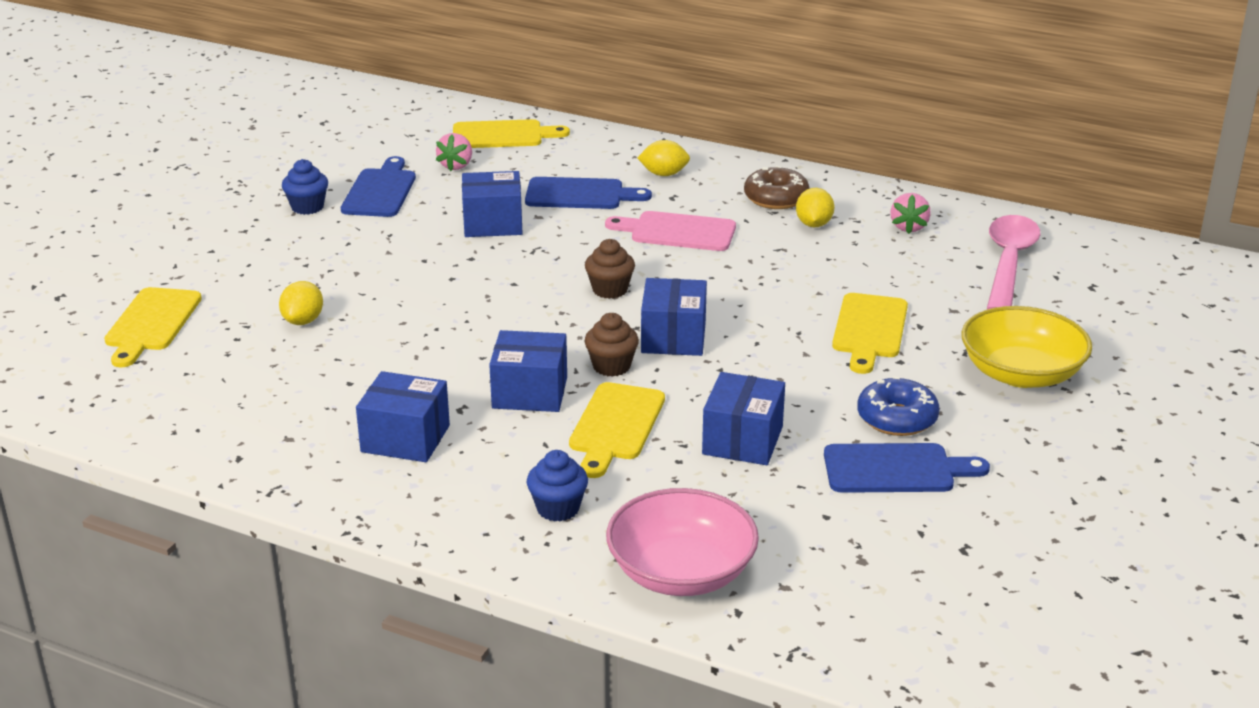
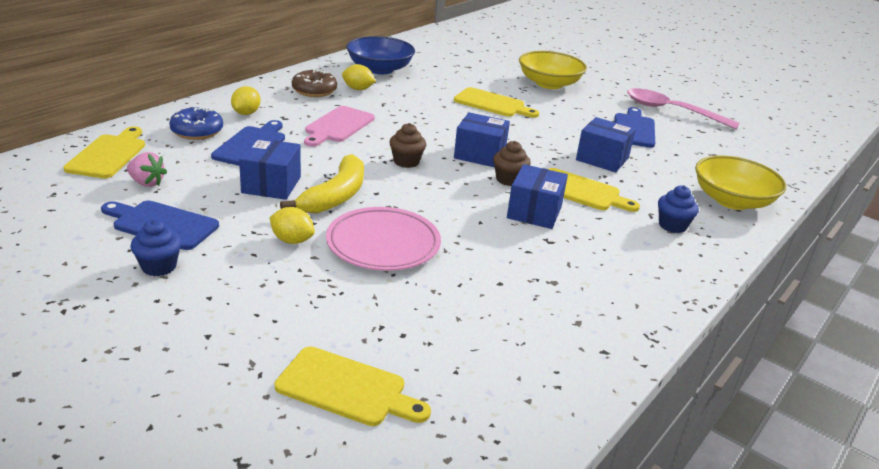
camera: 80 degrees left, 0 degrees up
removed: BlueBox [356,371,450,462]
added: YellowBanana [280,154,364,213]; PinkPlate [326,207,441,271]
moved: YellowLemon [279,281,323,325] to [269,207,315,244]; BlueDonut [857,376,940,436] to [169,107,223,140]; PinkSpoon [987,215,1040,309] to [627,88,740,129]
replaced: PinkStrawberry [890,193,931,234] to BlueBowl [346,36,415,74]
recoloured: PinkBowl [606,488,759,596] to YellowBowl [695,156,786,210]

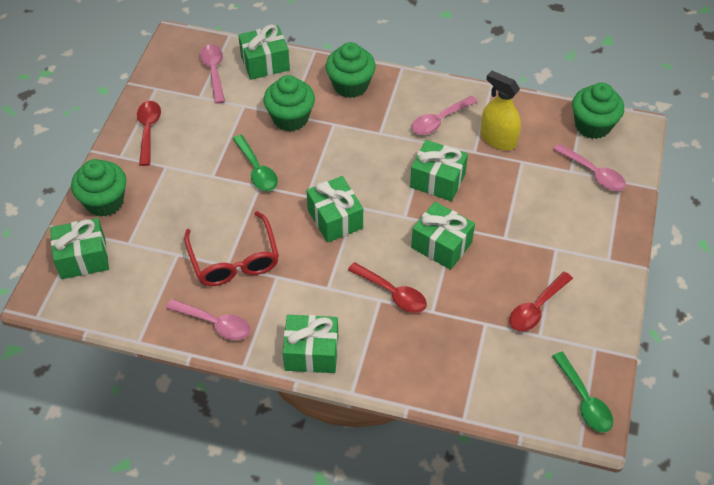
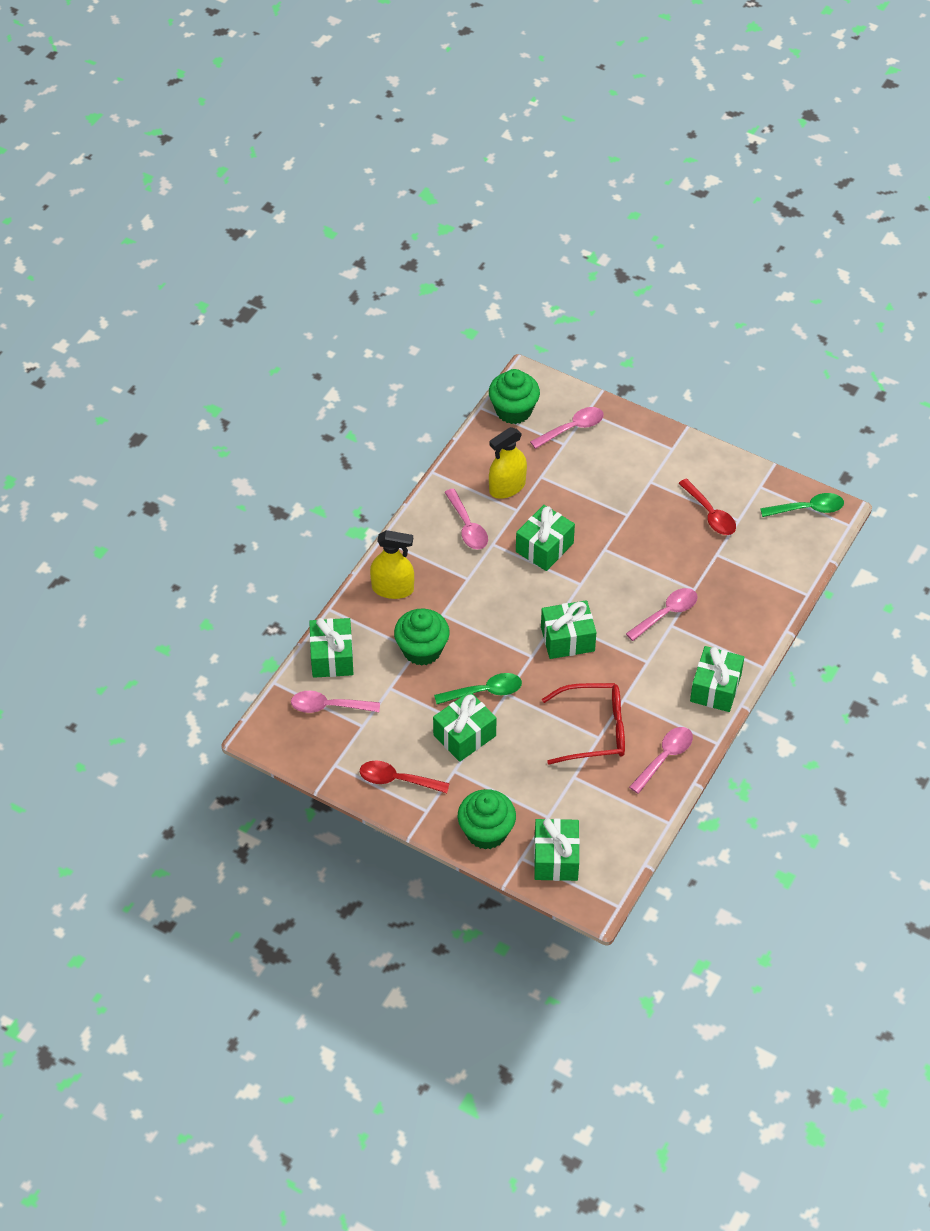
camera: 75 degrees left, 0 degrees up
moved: GreenGift [411,202,475,270] to [433,691,497,762]
replaced: GreenCupcake [326,42,376,98] to YellowSprayBottle [370,530,414,599]
recoloured: RedSpoon [348,262,427,313] to PinkSpoon [626,588,698,641]

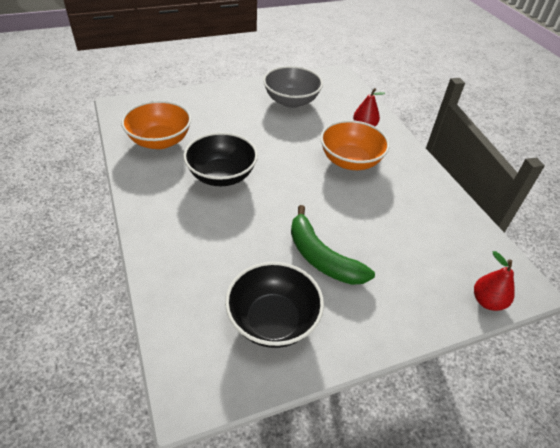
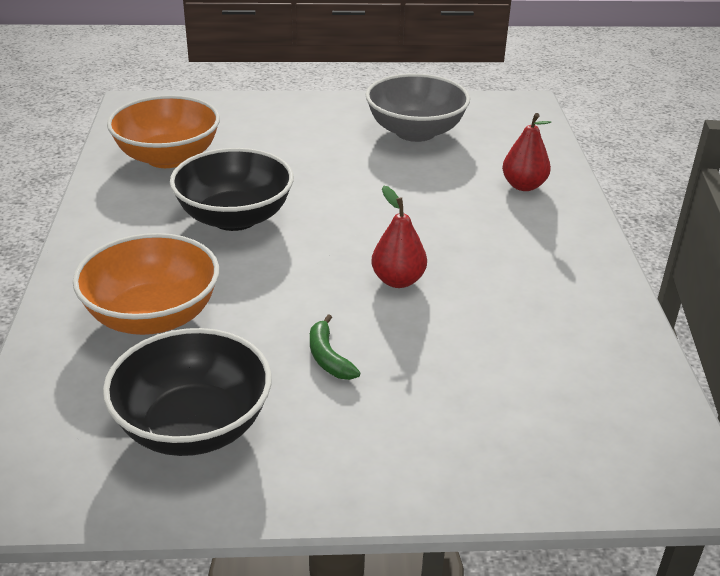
camera: 20 degrees right, 10 degrees down
moved: OrangeBowl [320,120,390,170] to [73,233,219,335]; RedPear [474,251,515,311] to [371,186,427,288]
resized: GreenBanana [291,205,375,285] = [310,314,360,380] x0.49

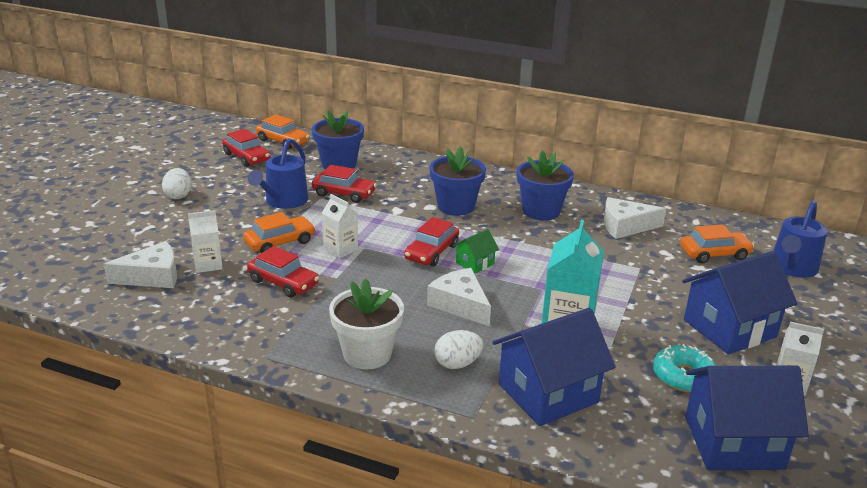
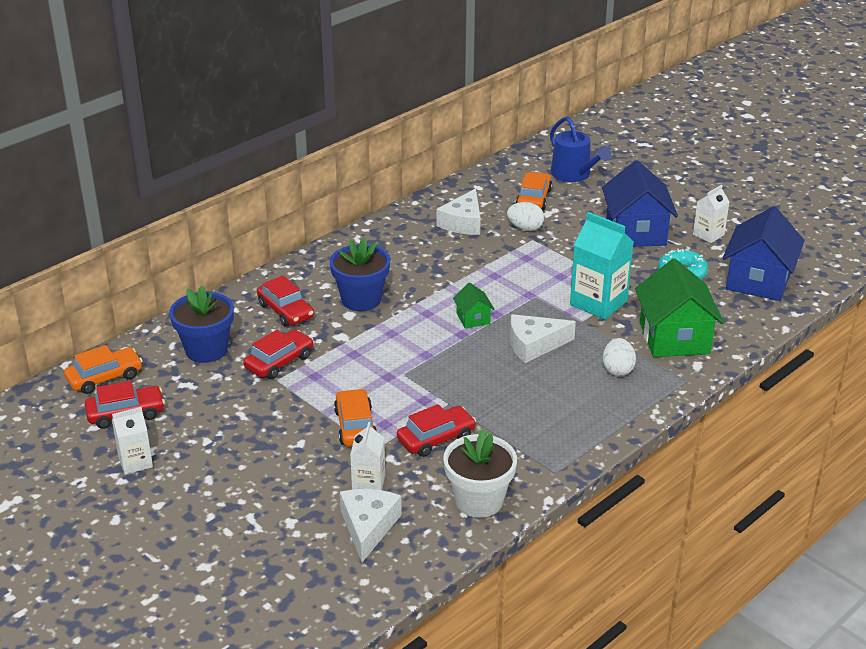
camera: 65 degrees left, 5 degrees up
removed: BlueWateringCan [248,138,309,209]; BlueFlowerPot [517,151,574,221]
moved: WhiteEgg [162,168,191,199] to [507,202,544,231]; WhiteCarton [322,194,358,258] to [112,407,153,475]; WhiteFlowerPot [329,279,404,369] to [443,429,517,518]; RedCar [404,217,459,266] to [257,275,314,326]
recoloured: BlueHouse [493,308,616,426] to GreenHouse [635,259,724,357]

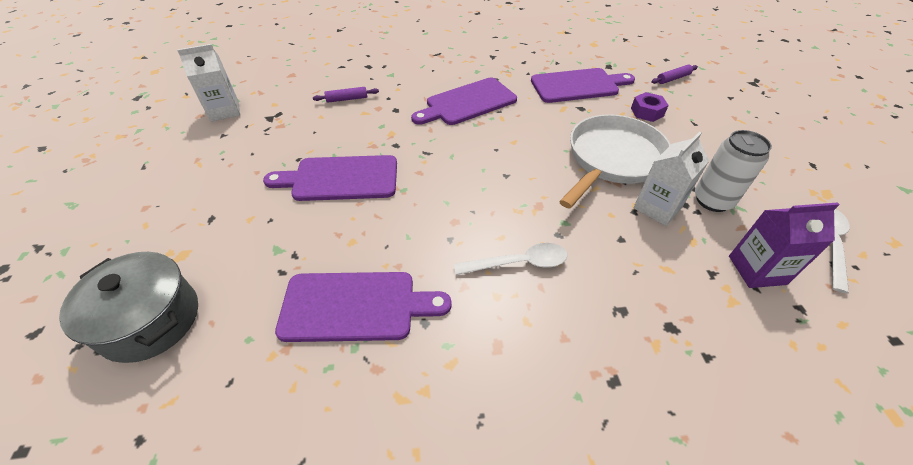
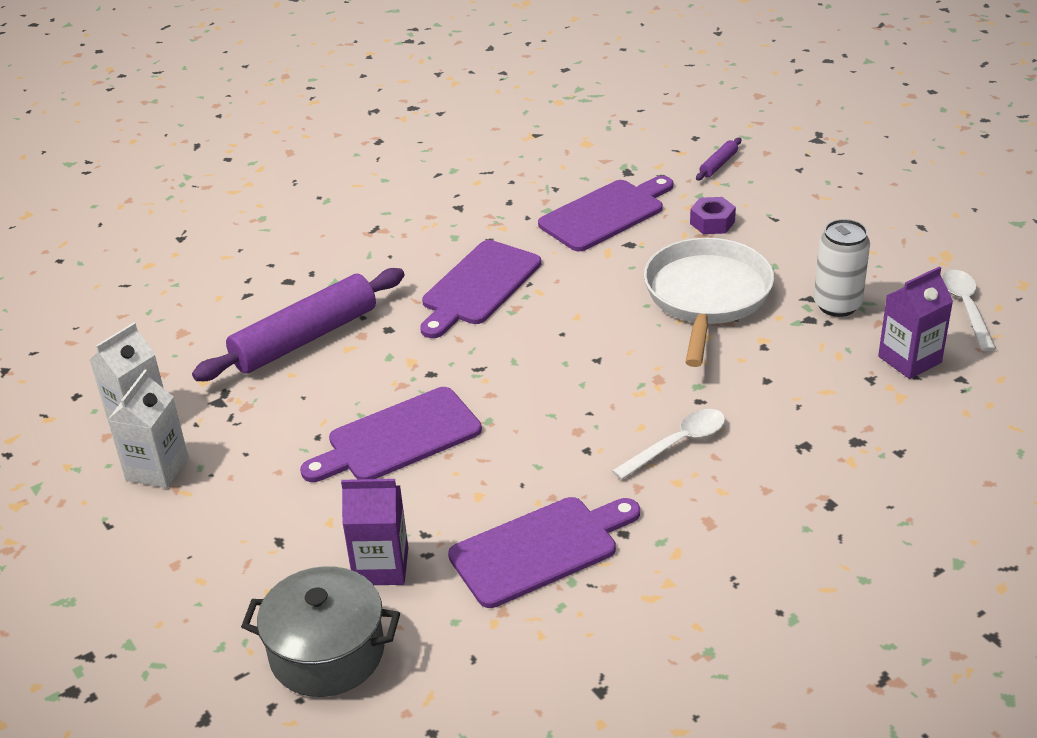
camera: 25 degrees left, 10 degrees down
added: PurpleCarton [341,479,408,585]
moved: WhiteCarton [633,132,709,226] to [108,370,188,488]
resized: PurpleRollingPin [313,87,379,103] = [192,268,404,381] x2.44

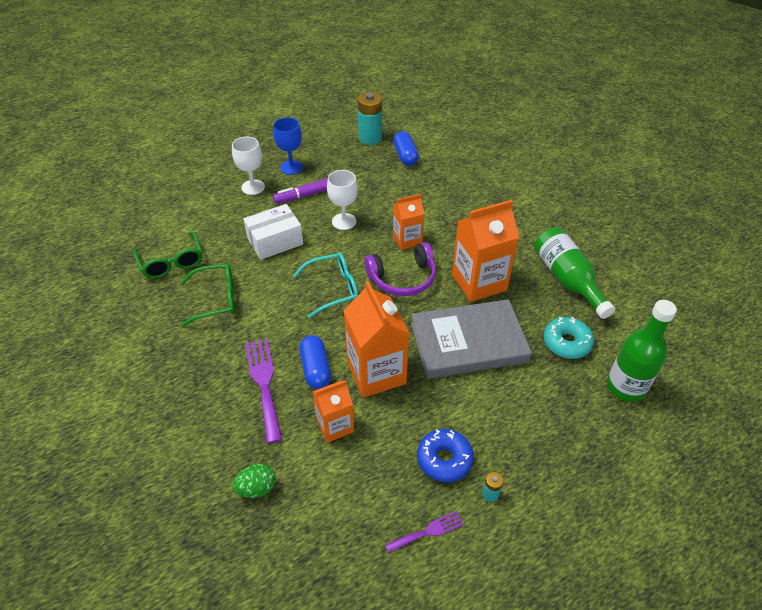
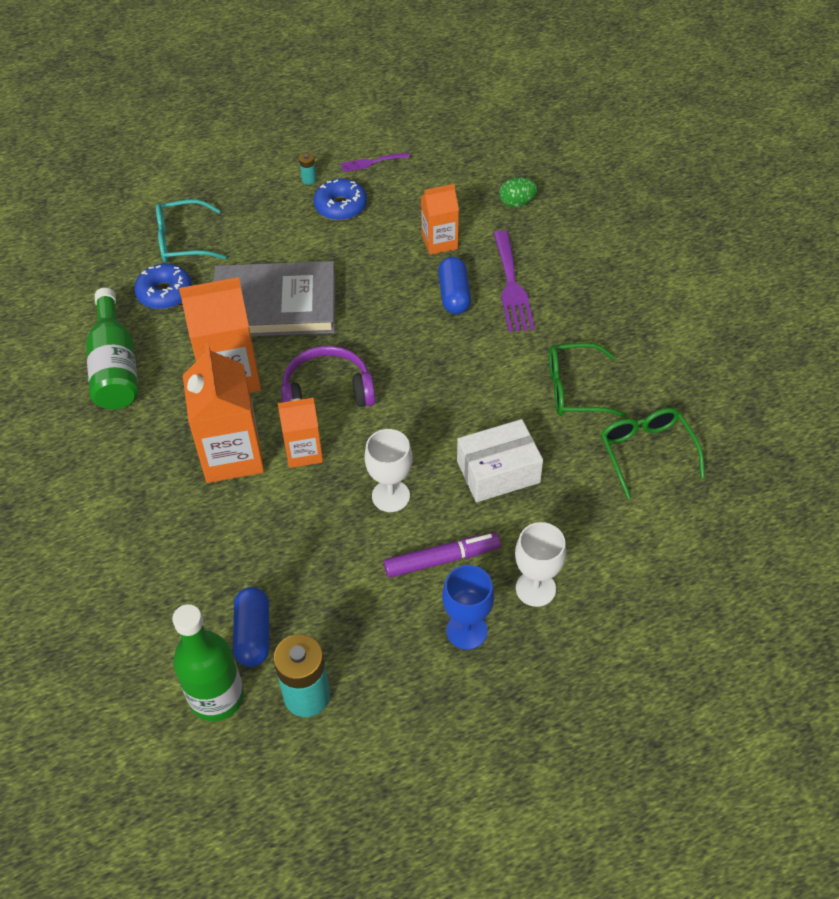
camera: 170 degrees left, 5 degrees up
moved: TurquoiseGlasses [293,253,358,318] to [156,199,227,263]; OrangeCarton [343,281,409,398] to [183,343,264,483]; GreenBottle [607,300,677,402] to [172,604,244,721]
recoloured: TurquoiseDonut [543,317,594,359] to BlueDonut [134,263,192,309]

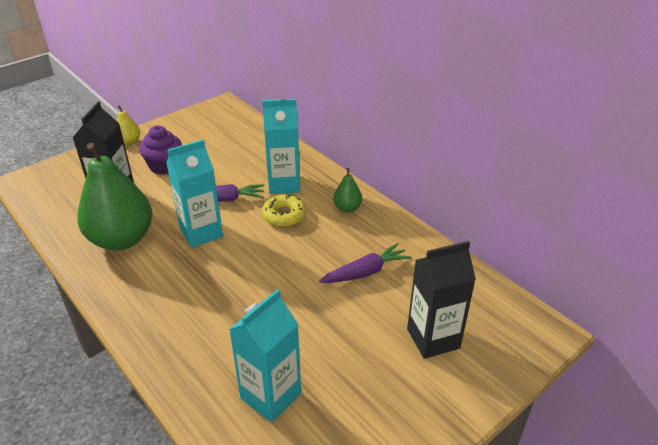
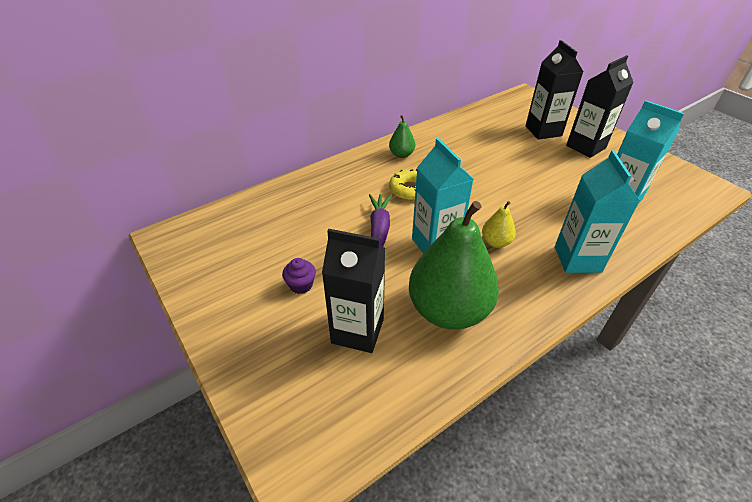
camera: 85 degrees left, 5 degrees up
removed: PurpleCarrot [319,243,411,283]
added: BlackCarton [566,55,634,158]
moved: YellowPear [117,105,140,145] to [482,201,516,248]; TurquoiseCarton [262,99,300,194] to [555,150,640,273]
resized: PurpleCupcake [139,126,182,175] = [282,258,316,294] x0.60

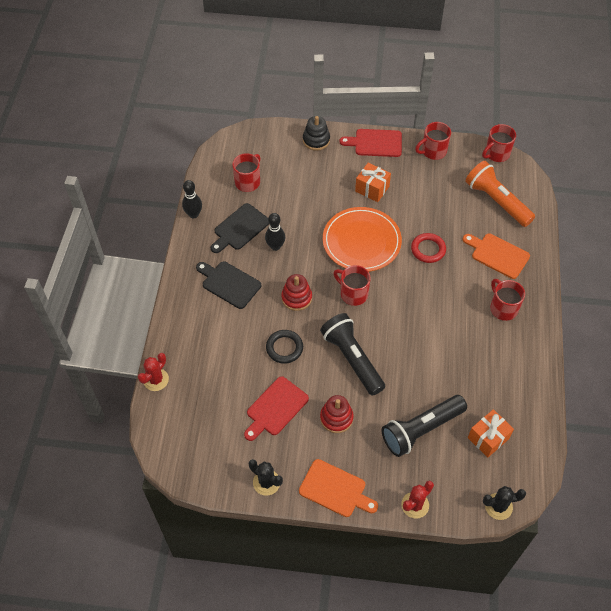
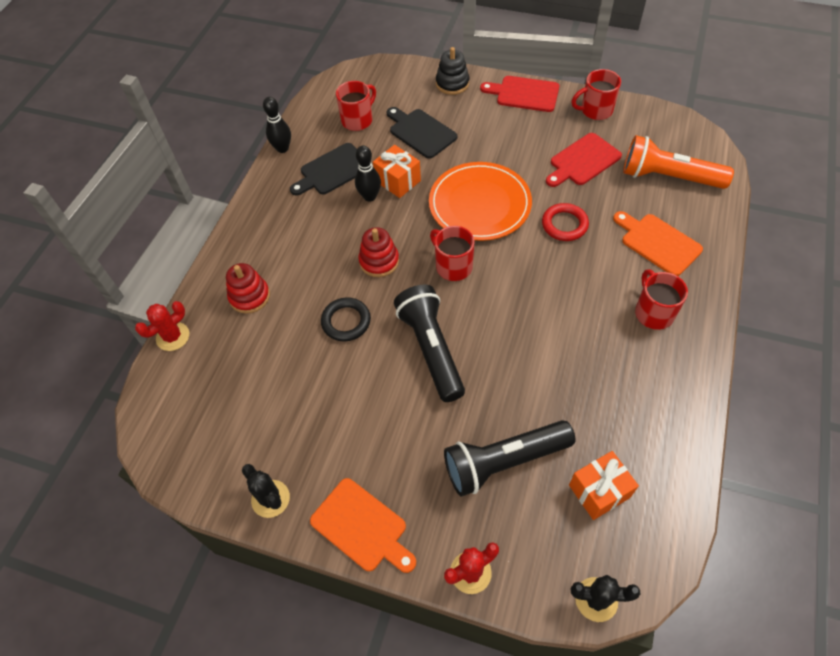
camera: 15 degrees right, 0 degrees up
removed: RedMug [482,124,516,162]
moved: BlackCuttingBoard [196,261,261,309] to [387,107,457,159]; RedCuttingBoard [244,376,309,441] to [546,133,622,187]; RedStackingToy [320,395,354,433] to [226,263,270,314]; OrangeGift [355,163,391,202] to [373,145,421,198]
turned: OrangeFlashlight [466,161,535,227] = [623,135,734,189] 45 degrees counterclockwise

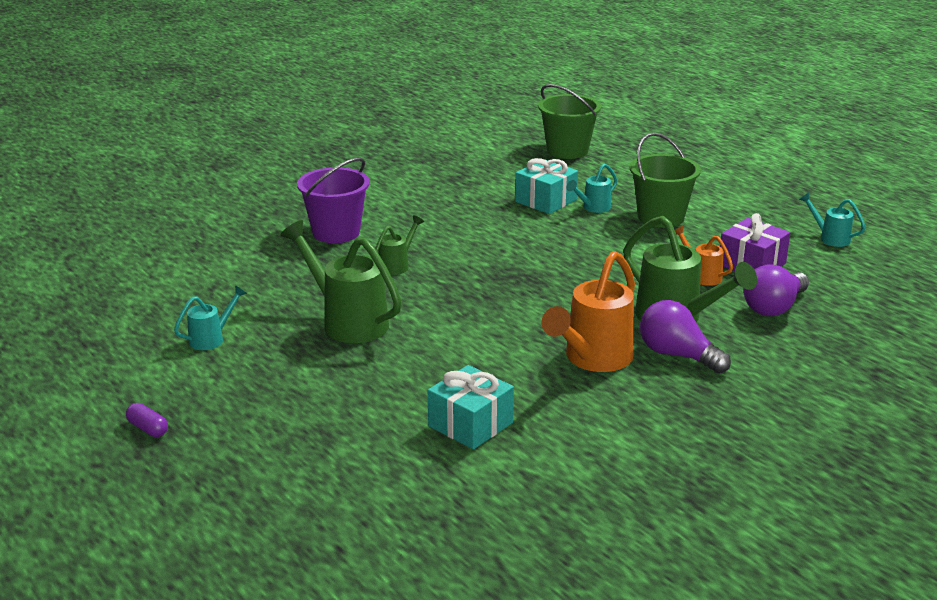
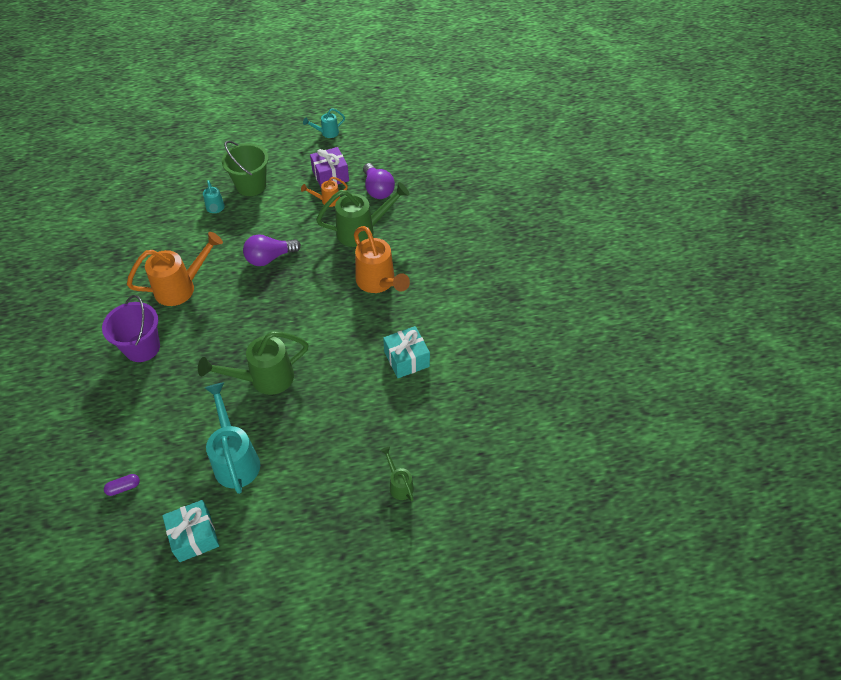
camera: 65 degrees left, 25 degrees up
removed: GreenBucket [538,84,601,159]
added: OrangeWateringCan [127,232,223,306]
moved: PurpleCapsule [126,403,168,437] to [104,474,140,496]; GreenWateringCan [375,216,424,275] to [381,447,414,502]; TurquoiseGift [515,158,578,214] to [162,500,219,562]; PurpleLightBulb [640,300,731,374] to [243,234,301,266]
resized: TurquoiseWateringCan [174,285,247,350] = [205,382,260,494] x1.95

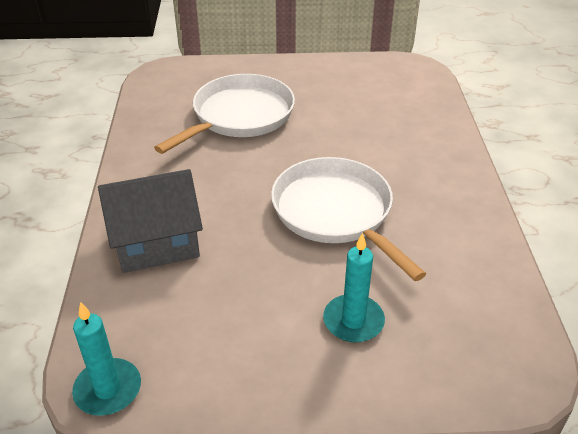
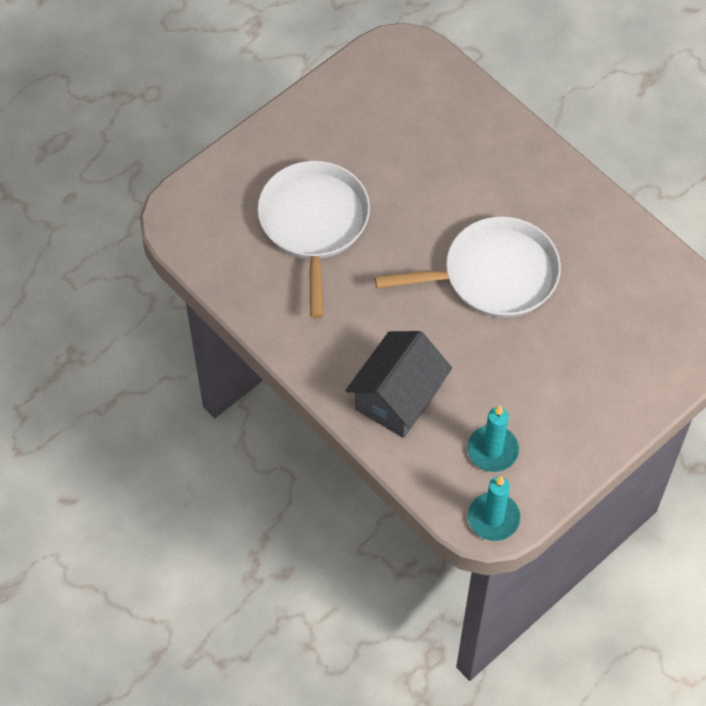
camera: 40 degrees left, 20 degrees up
moved: TurquoiseCandle [323,233,385,343] to [467,405,519,472]
turned: WhitePan [271,157,426,281] = [375,216,561,318] 150 degrees clockwise

